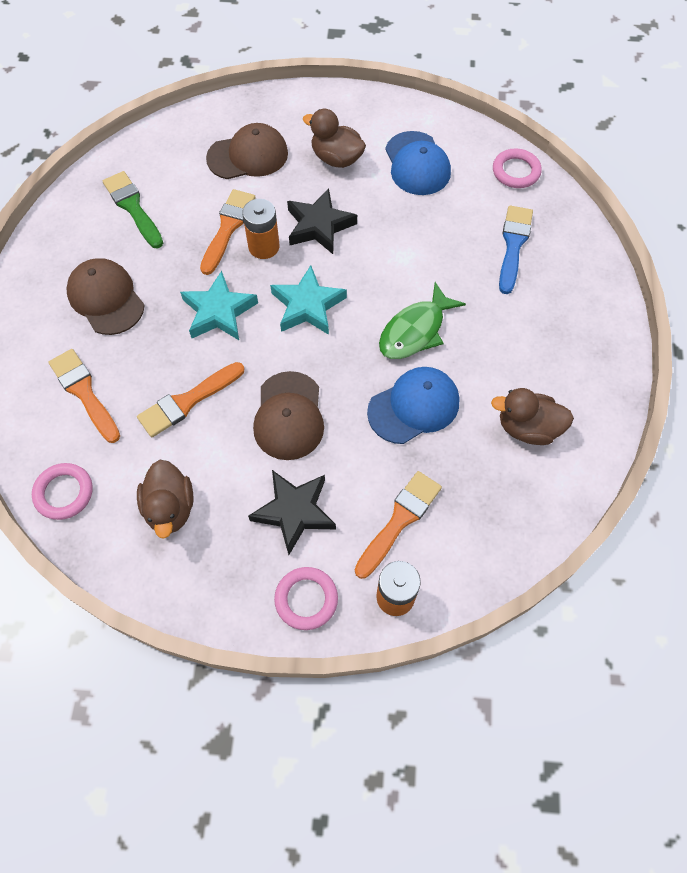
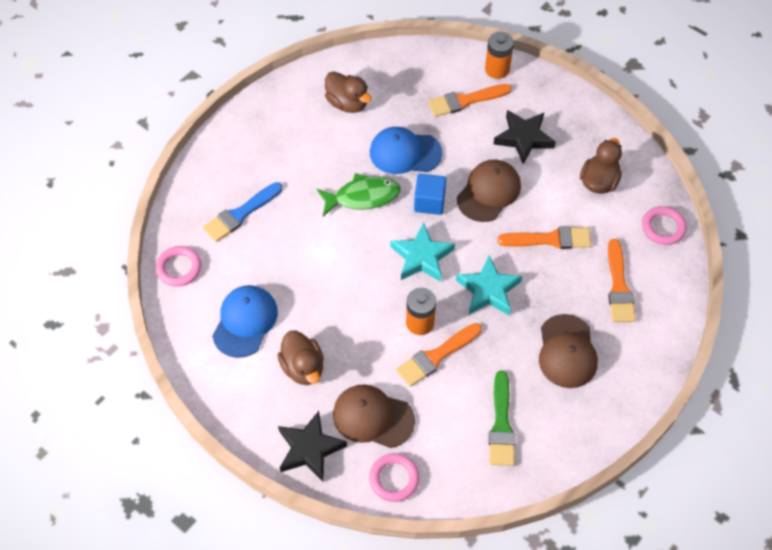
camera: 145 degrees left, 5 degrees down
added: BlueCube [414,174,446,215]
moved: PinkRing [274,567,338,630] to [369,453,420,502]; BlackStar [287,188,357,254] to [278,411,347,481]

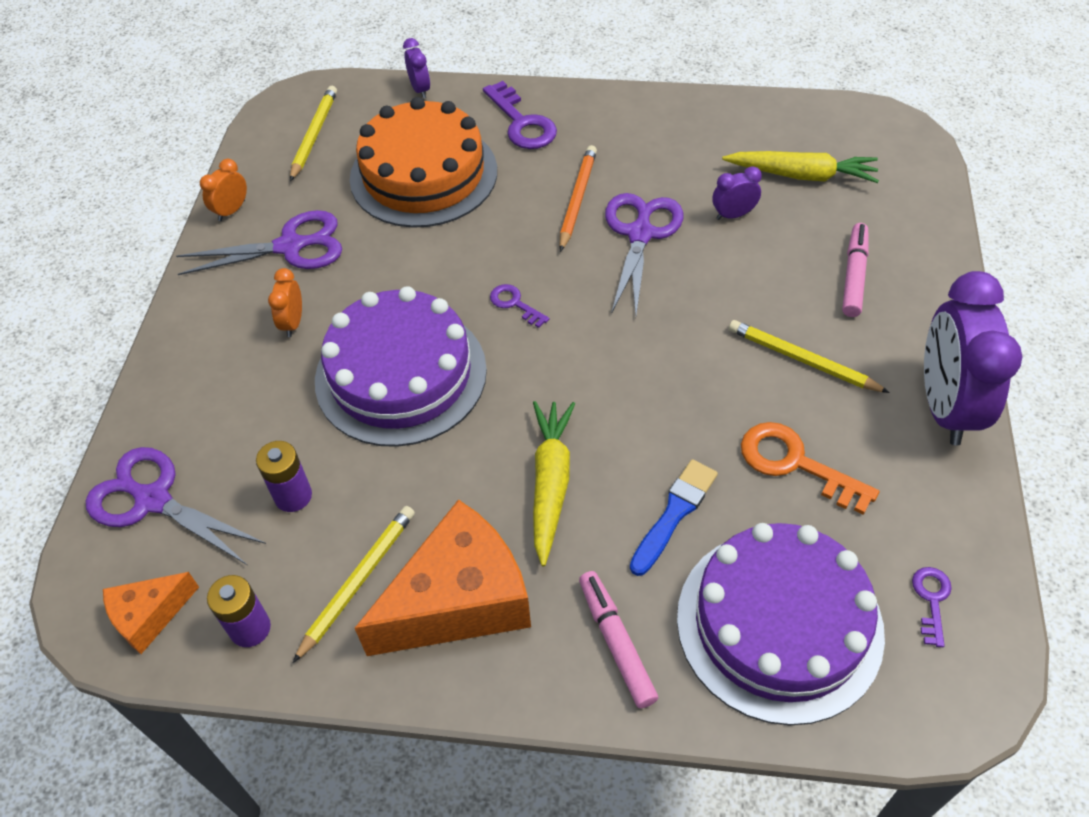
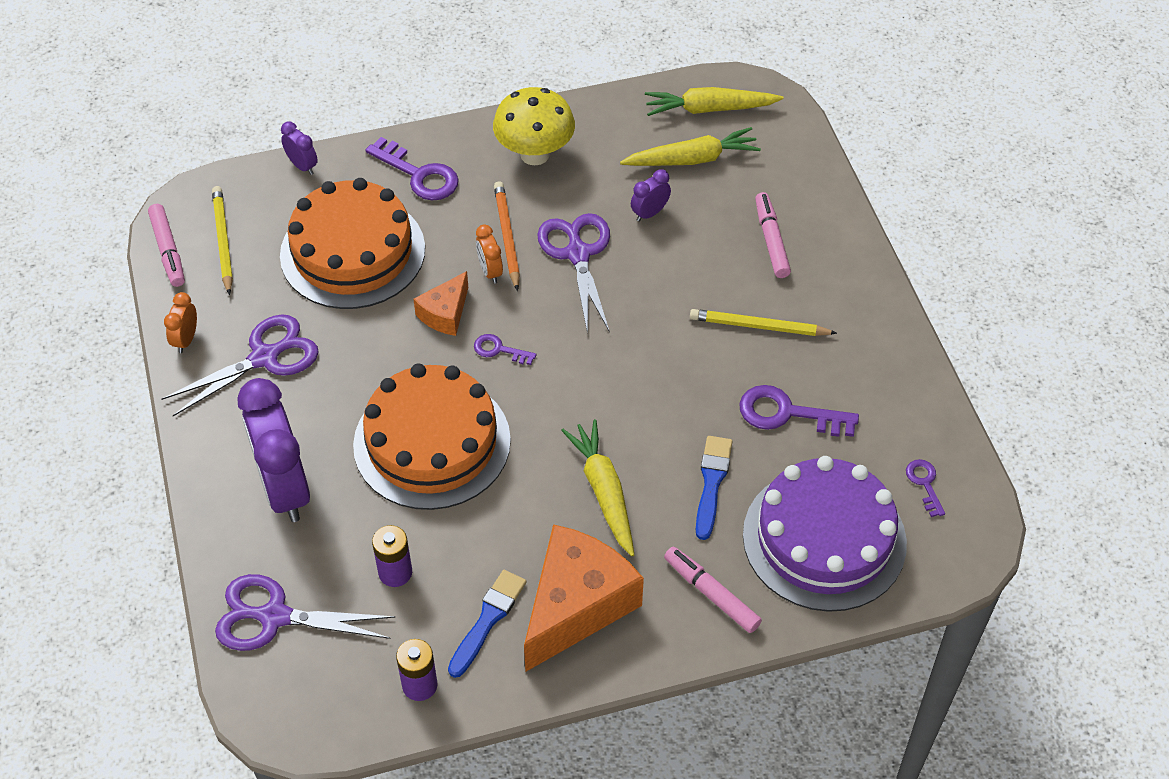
camera: 25 degrees left, 0 degrees up
added: PinkMarker [148,204,185,287]; YellowMushroom [493,87,575,165]; YellowCarrot [645,87,784,116]
moved: OrangeCheese [103,572,199,654] to [413,271,468,336]; OrangeClock [268,268,302,337] to [476,224,503,284]; PurpleClock [924,271,1023,445] to [237,378,310,522]
replaced: YellowPencil [293,506,415,663] to BlueBrush [448,570,526,678]
recoloured: PurpleCake [315,286,487,447] to OrangeCake [353,363,511,510]; OrangeKey [741,422,879,515] to PurpleKey [739,385,859,437]

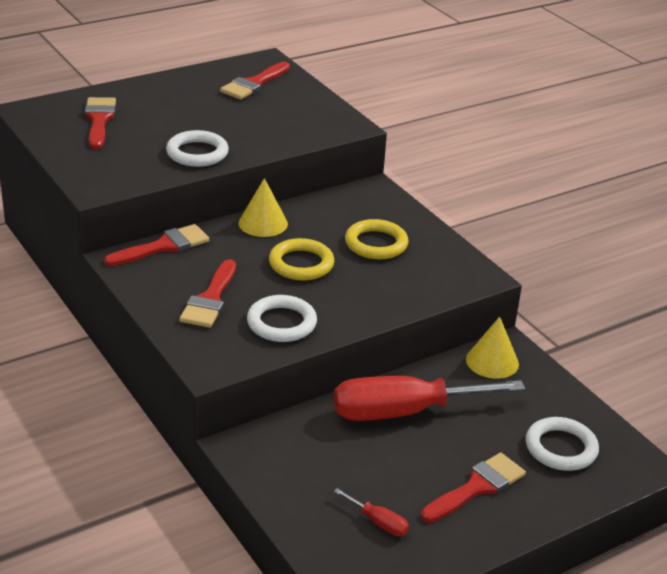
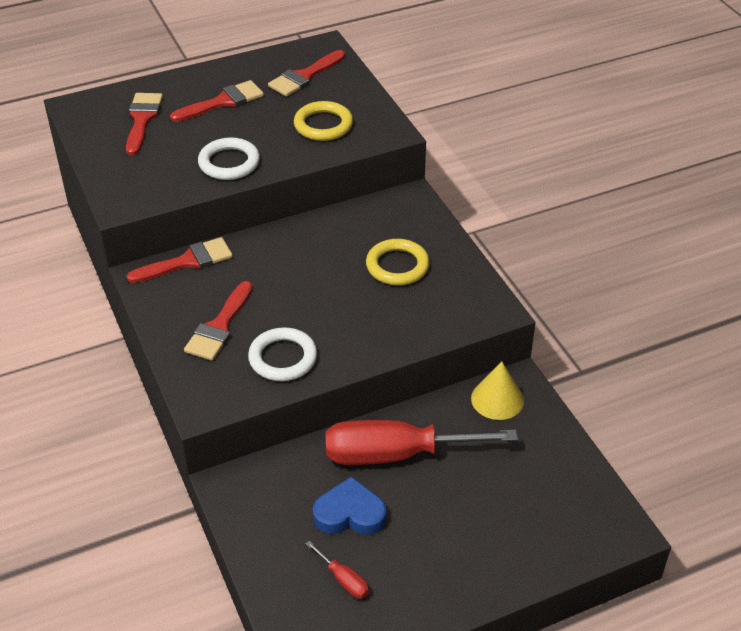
camera: 10 degrees right, 10 degrees up
removed: YellowCone [238,178,288,237]; WhiteRing [526,417,599,471]
added: BlueHeart [313,476,387,535]
moved: YellowRing [269,238,334,280] to [294,101,353,141]; RedBrush [421,453,526,523] to [170,80,264,122]

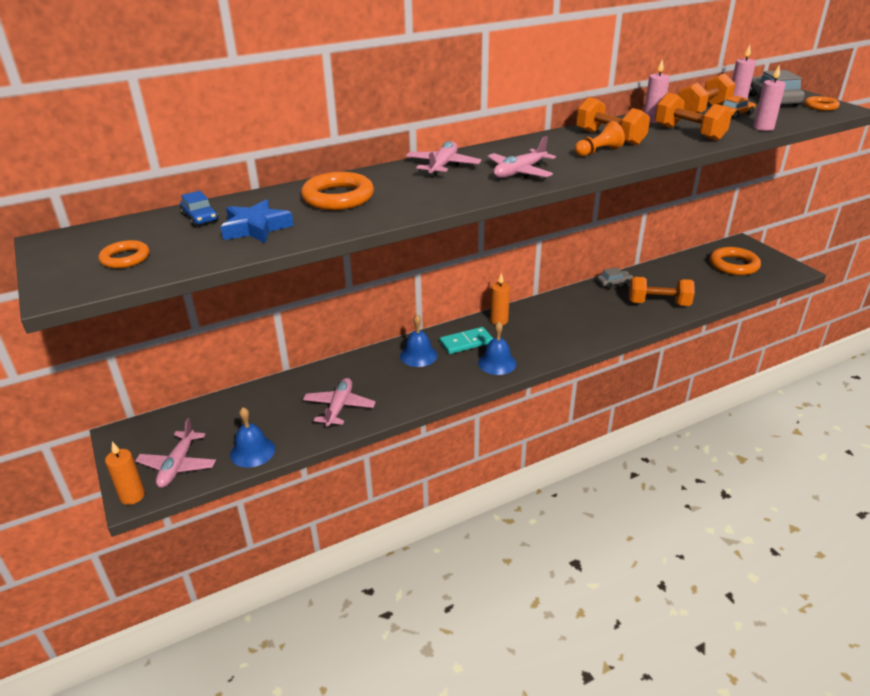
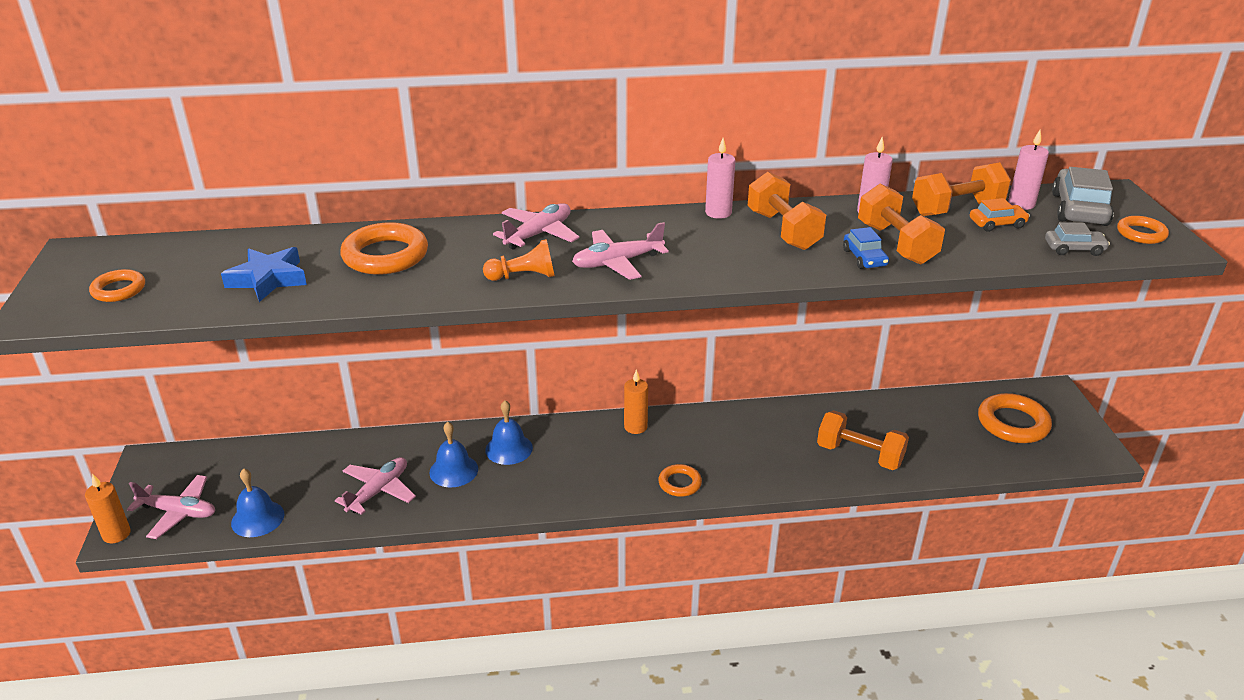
camera: 20 degrees right, 0 degrees up
removed: TurquoiseDomino [440,327,493,354]
added: OrangeRing [658,464,702,497]
moved: BlueCar [180,191,218,227] to [843,227,889,269]; BlueBell [478,322,517,375] to [429,422,478,487]; OrangePawn [575,121,625,157] to [483,239,555,281]; GreyCar [597,267,633,289] to [1045,222,1110,256]; PinkCandle [753,66,786,131] to [705,138,736,219]
turned: PinkPlane [135,418,216,488] = [127,475,215,539] 105 degrees counterclockwise

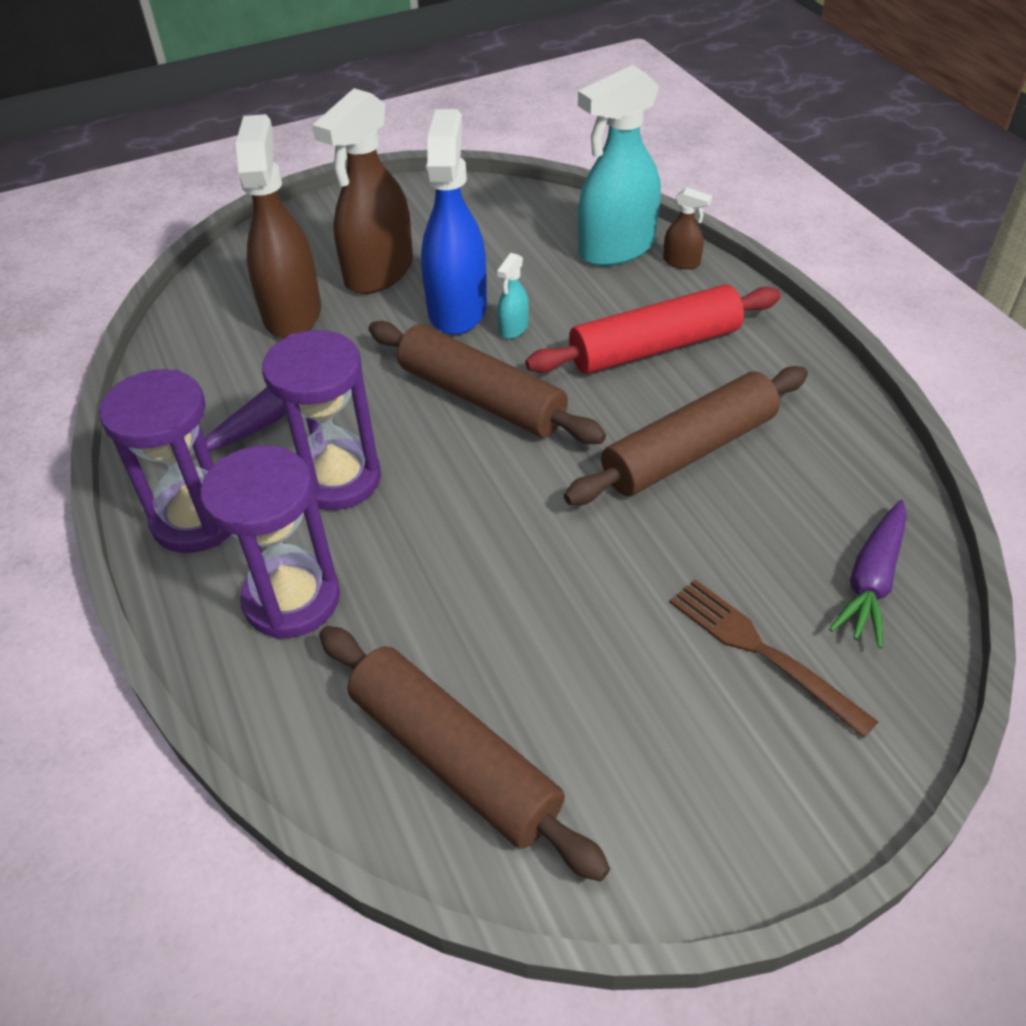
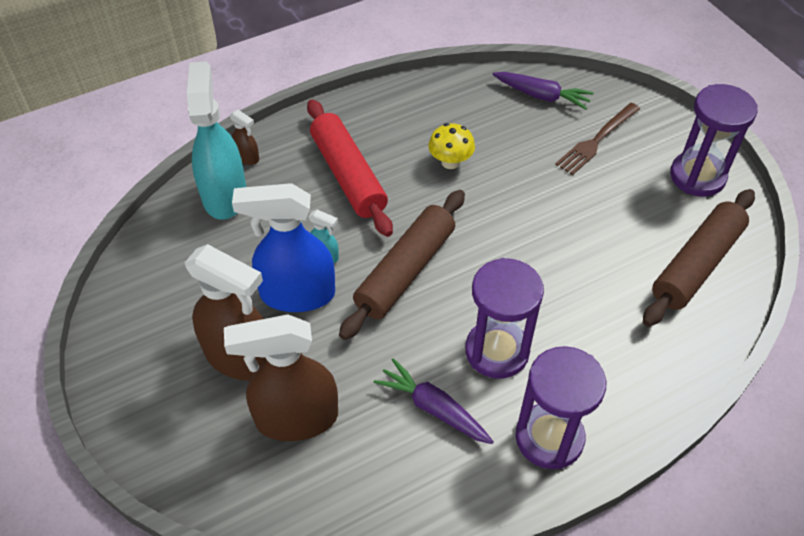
camera: 95 degrees left, 5 degrees up
moved: PurpleHourglass [200,446,340,639] to [670,84,758,197]
replaced: BrownRollingPin [564,366,808,505] to YellowMushroom [428,123,475,169]
turned: TurquoiseSprayBottle [578,65,661,266] = [187,61,246,220] 150 degrees counterclockwise; BrownSprayBottle [663,187,712,269] = [230,109,259,165] 105 degrees clockwise

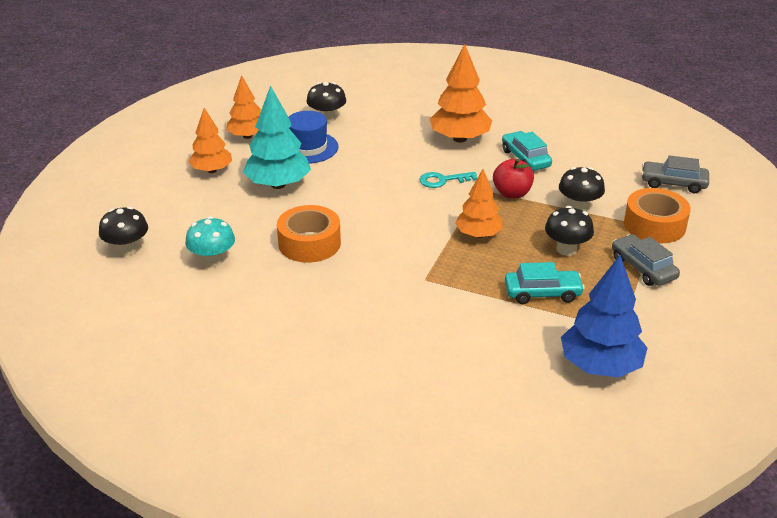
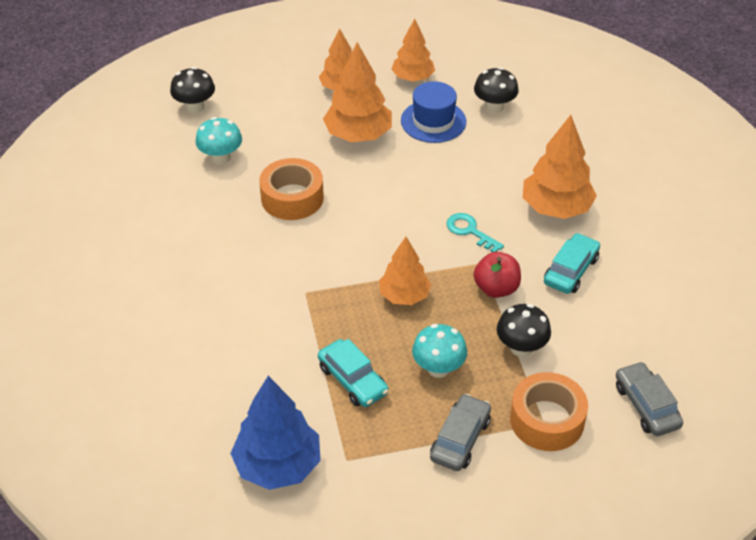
camera: 55 degrees right, 10 degrees up
recoloured: TurquoiseTree [243,85,311,189] to OrangeTree [323,42,392,142]; BlackMushroom [545,206,594,256] to TurquoiseMushroom [412,324,467,378]

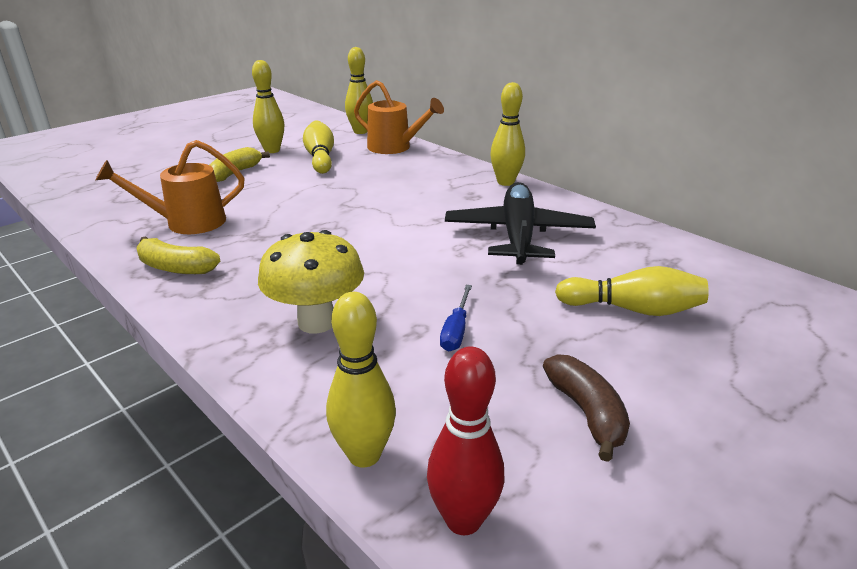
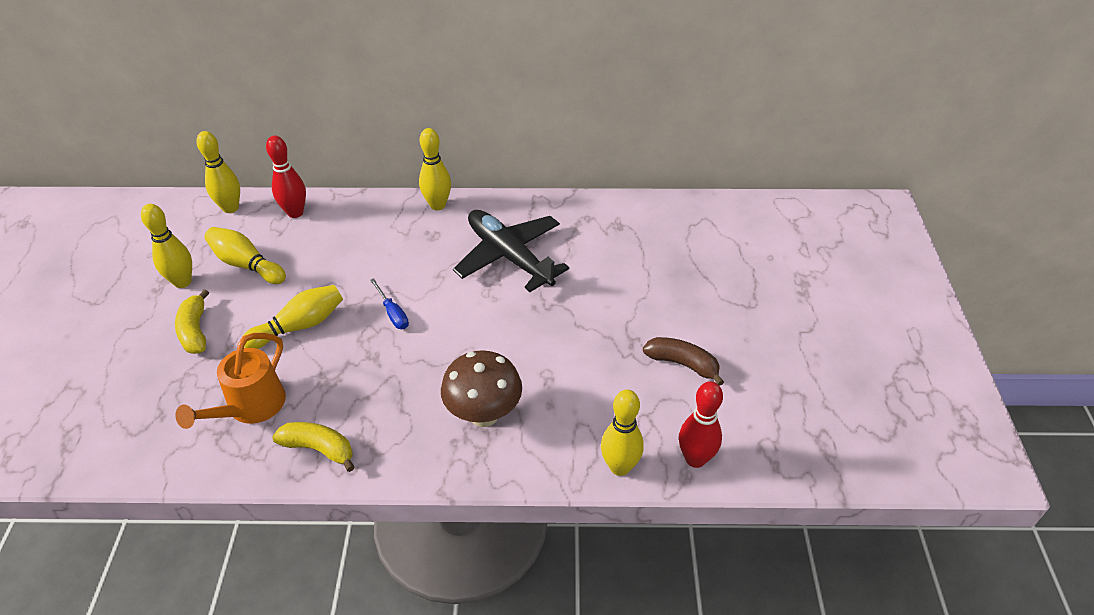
camera: 45 degrees left, 15 degrees up
moved: BlueScrewdriver [440,285,472,351] to [370,279,409,329]; YellowBowlingPin [555,266,709,316] to [242,285,343,349]
replaced: OrangeWateringCan [354,80,444,154] to RedBowlingPin [266,136,306,218]
recoloured: YellowMushroom [258,230,364,334] to BrownMushroom [441,350,522,427]
turned: YellowBanana [137,236,220,274] = [272,422,355,472] 135 degrees counterclockwise

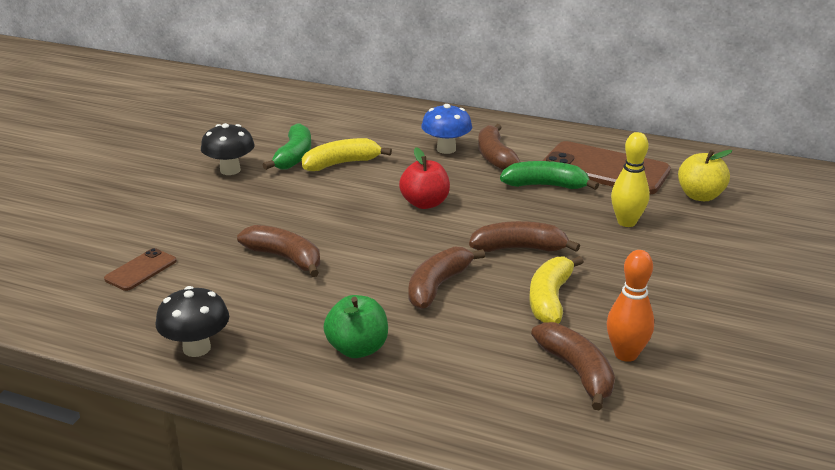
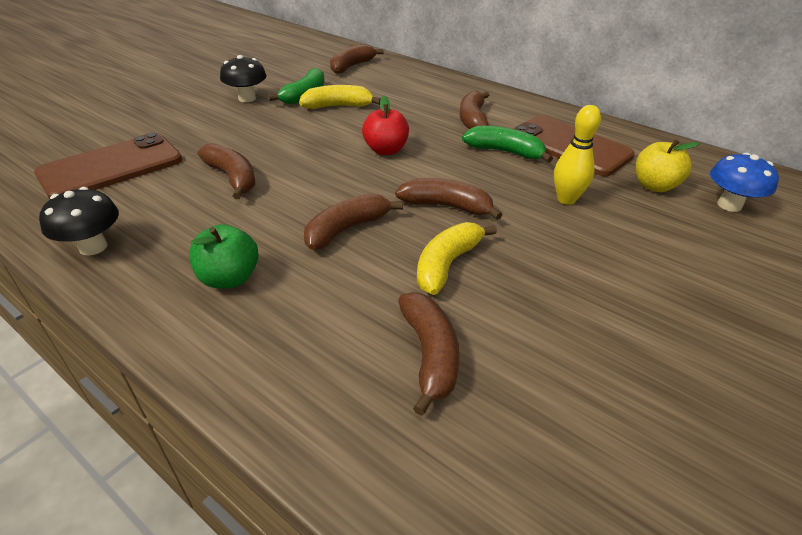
camera: 15 degrees right, 10 degrees up
removed: OrangeBowlingPin [607,250,654,362]
added: BrownBanana [330,44,384,74]
moved: BlueMushroom [421,104,472,154] to [710,153,779,212]
resized: BrownPhone [104,248,177,291] = [34,133,182,199] x2.10

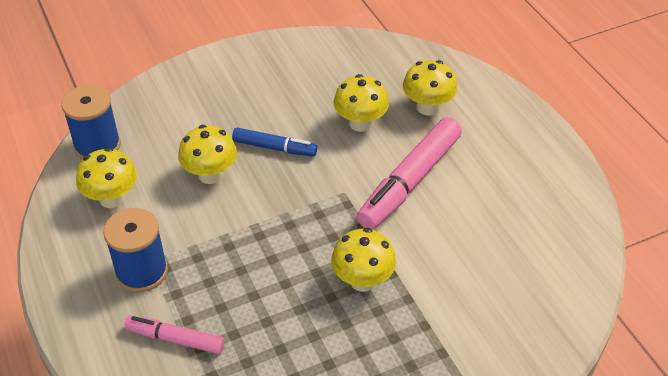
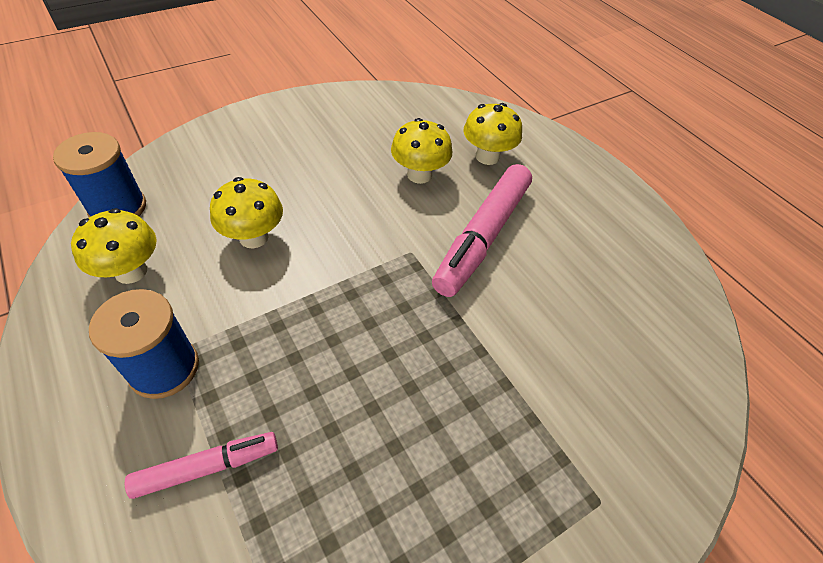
camera: 10 degrees left, 5 degrees up
removed: BlueMarker [232,128,317,157]; YellowMushroom [331,228,396,292]
turned: PinkMarker [124,316,225,354] = [125,432,278,499] 150 degrees clockwise

